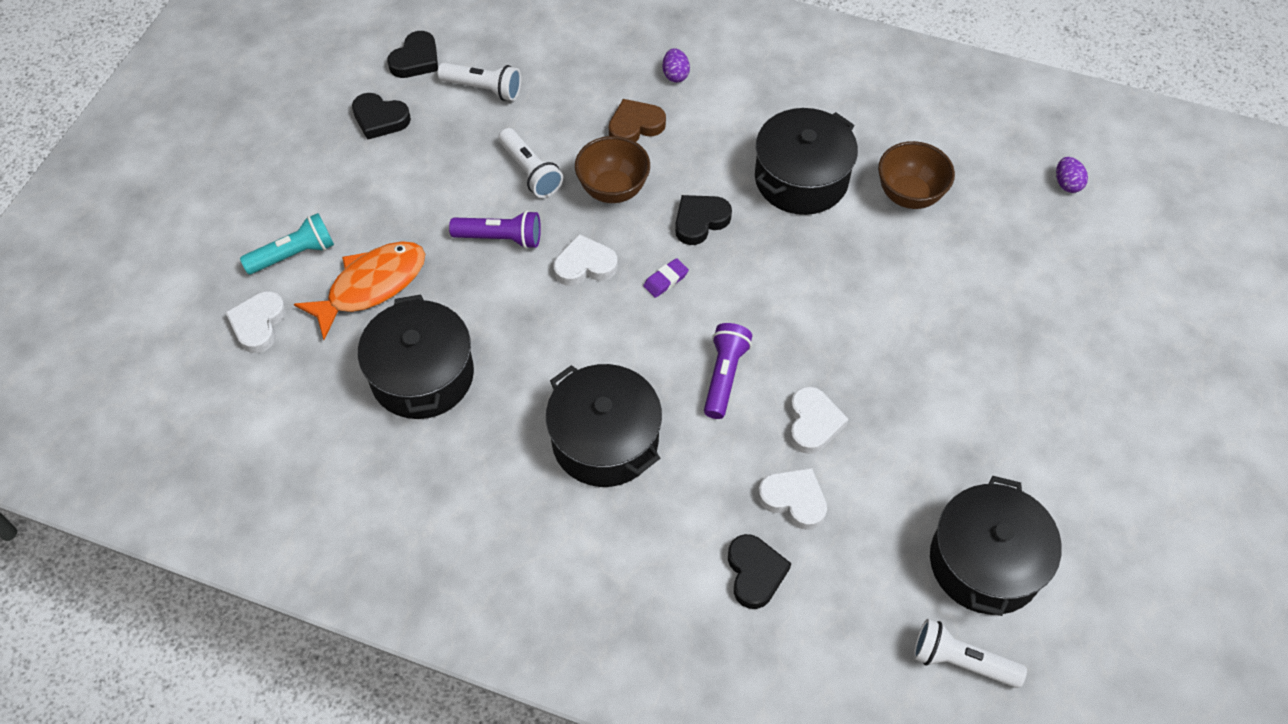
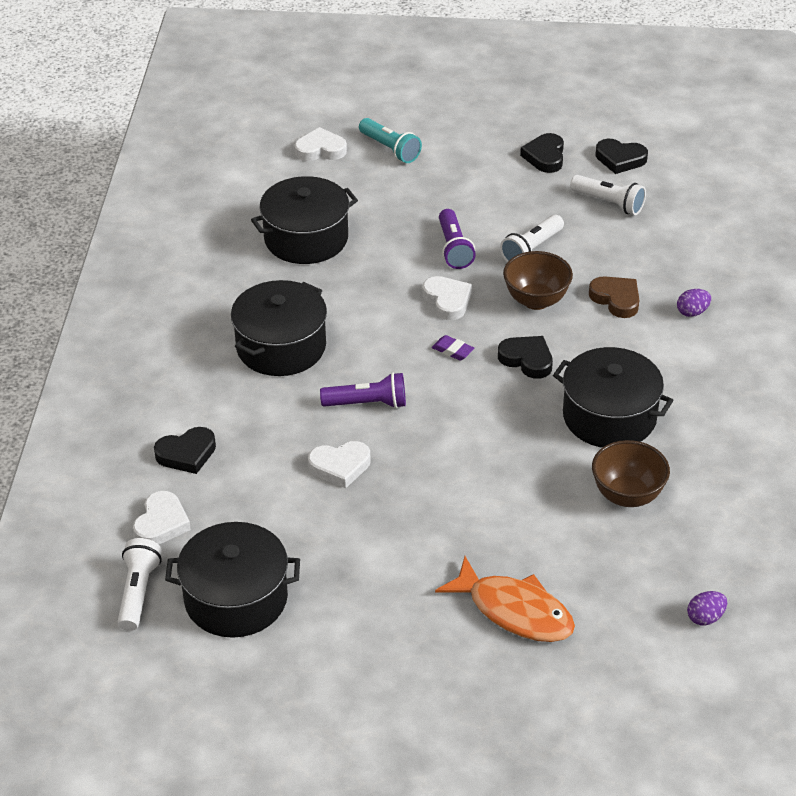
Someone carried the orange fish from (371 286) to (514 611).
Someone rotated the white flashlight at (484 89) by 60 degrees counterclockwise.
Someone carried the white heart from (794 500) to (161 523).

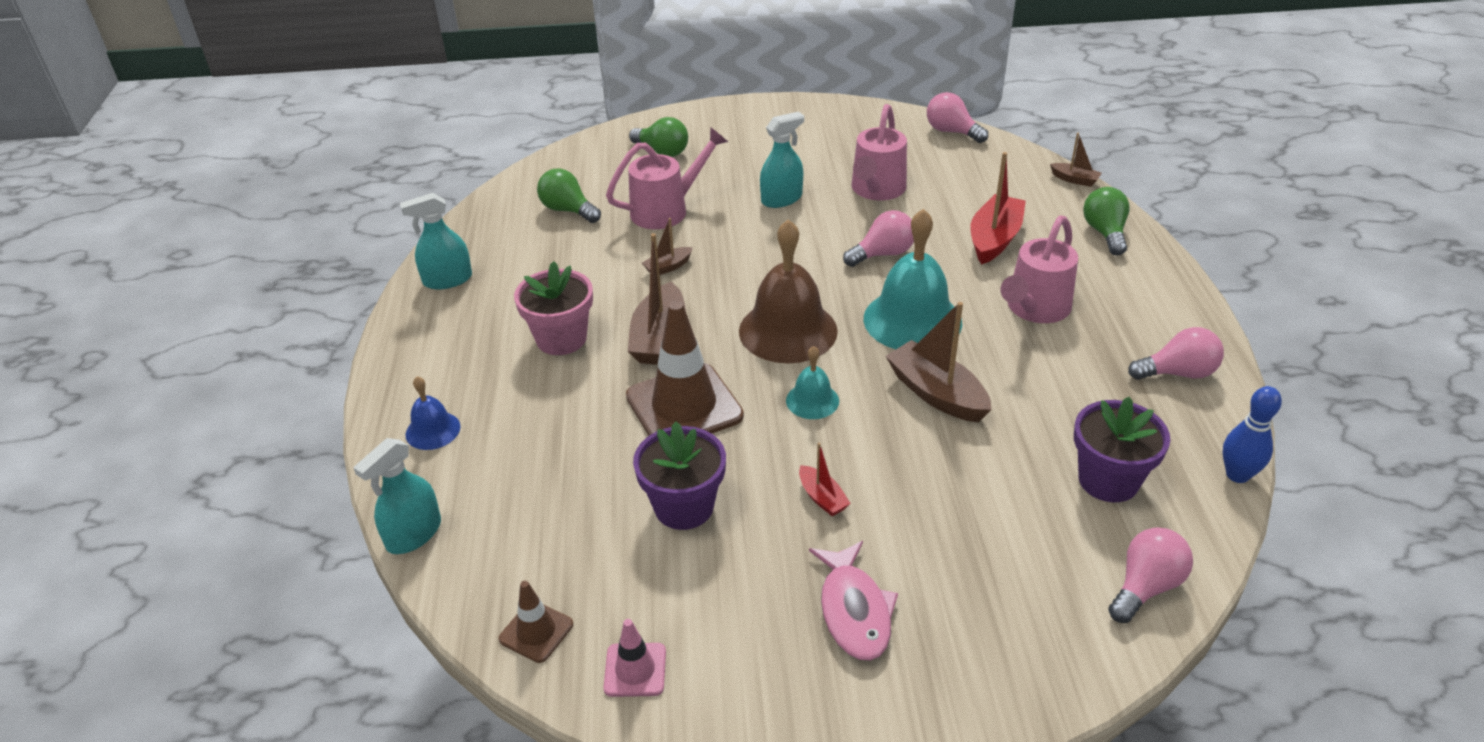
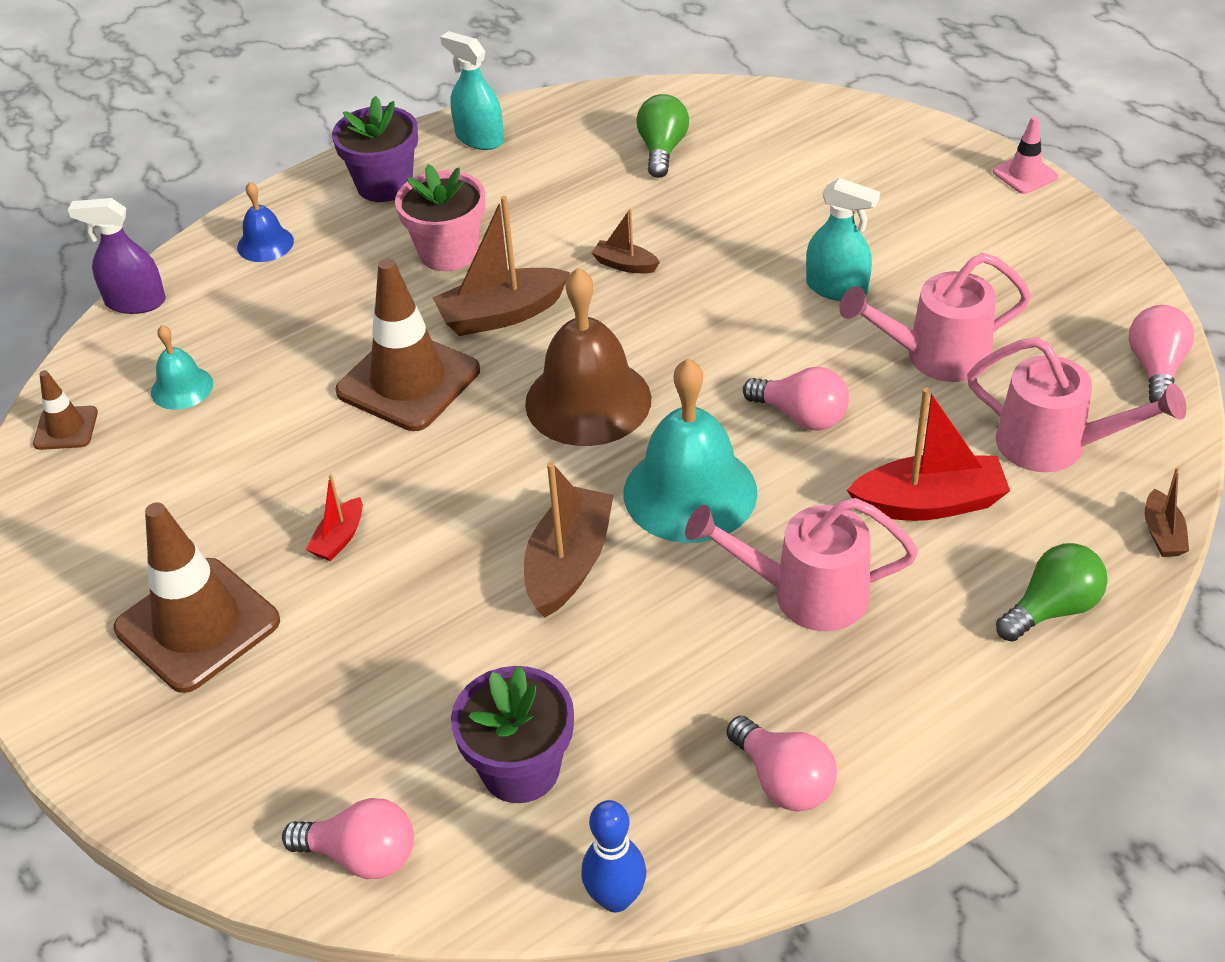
Someone repainted the turquoise spray bottle at (414 534), which became the purple spray bottle at (135 302).
Someone carried the pink traffic cone from (635 670) to (1025 174).
Someone carried the pink watering can from (667 210) to (1054 445).
Someone took away the green light bulb at (662 151).
Someone carried the purple flower pot from (684 507) to (384 185).
Someone carried the turquoise bell from (812 400) to (182 388).
Someone swapped the pink fish at (854 611) for the brown traffic cone at (197 625).

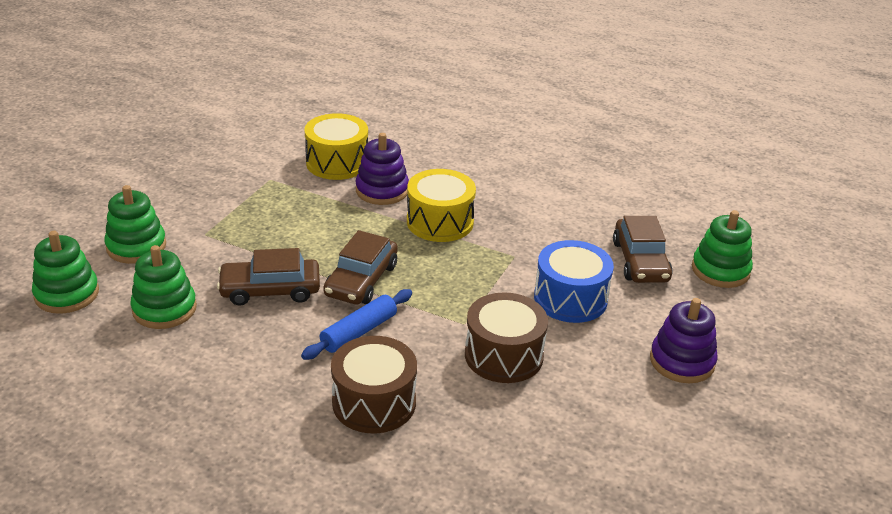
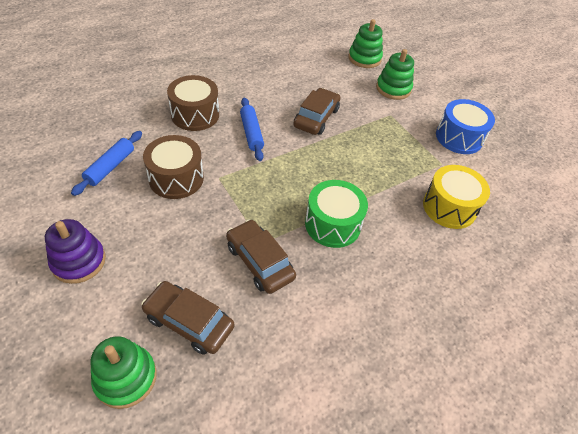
Someone took away the green stacking toy at (164 309).
Someone carried the brown car from (361 280) to (260 261).
Someone took away the purple stacking toy at (382 190).
Someone repainted the yellow drum at (440 222), which became the green drum at (332 224).
Someone carried the blue drum from (570 298) to (459 137).
Someone put down the blue rolling pin at (110 167).

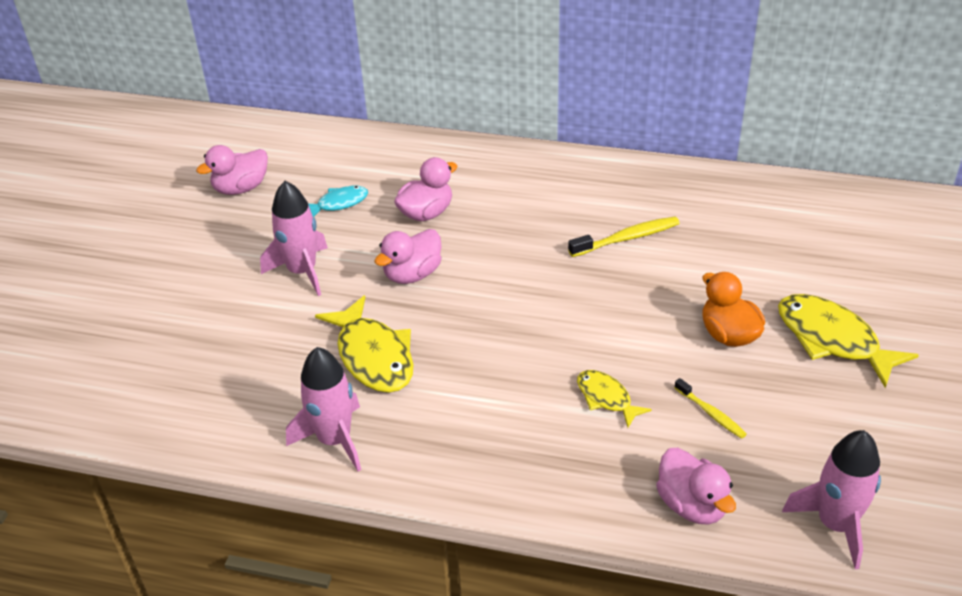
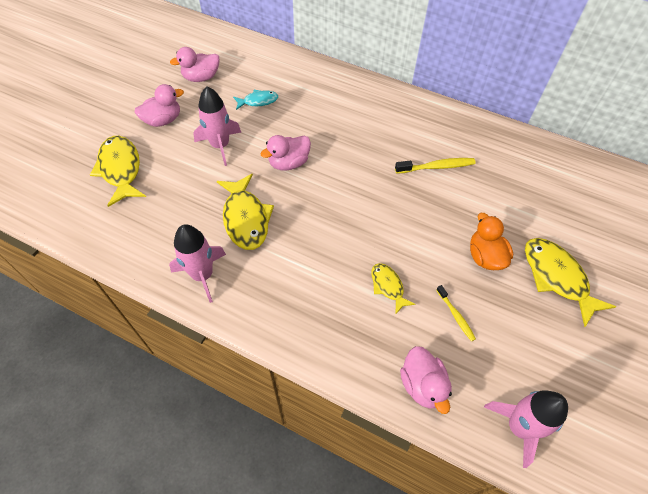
Someone carried the pink duck from (426 213) to (163 120).
Someone put down the yellow fish at (120 169).

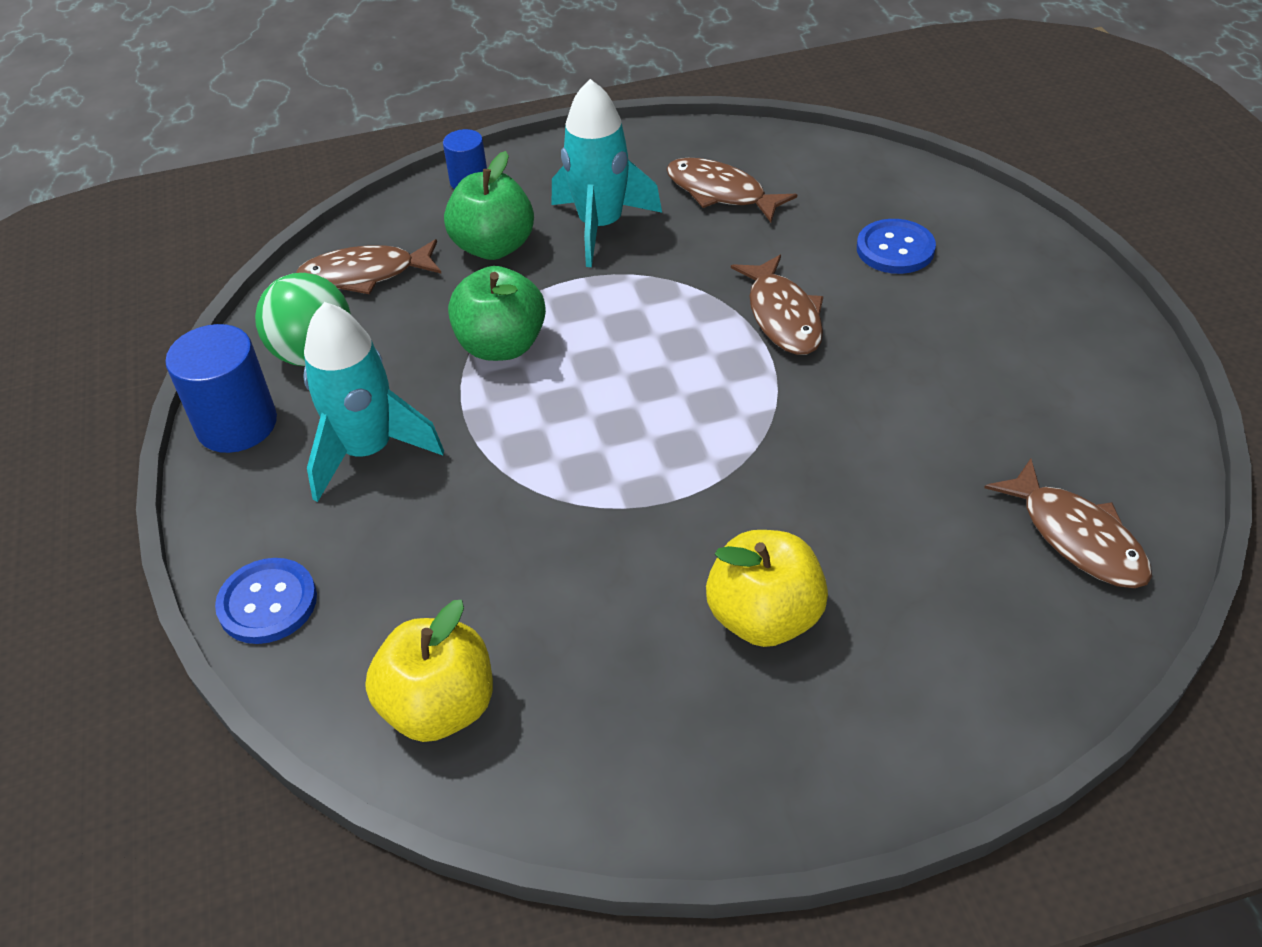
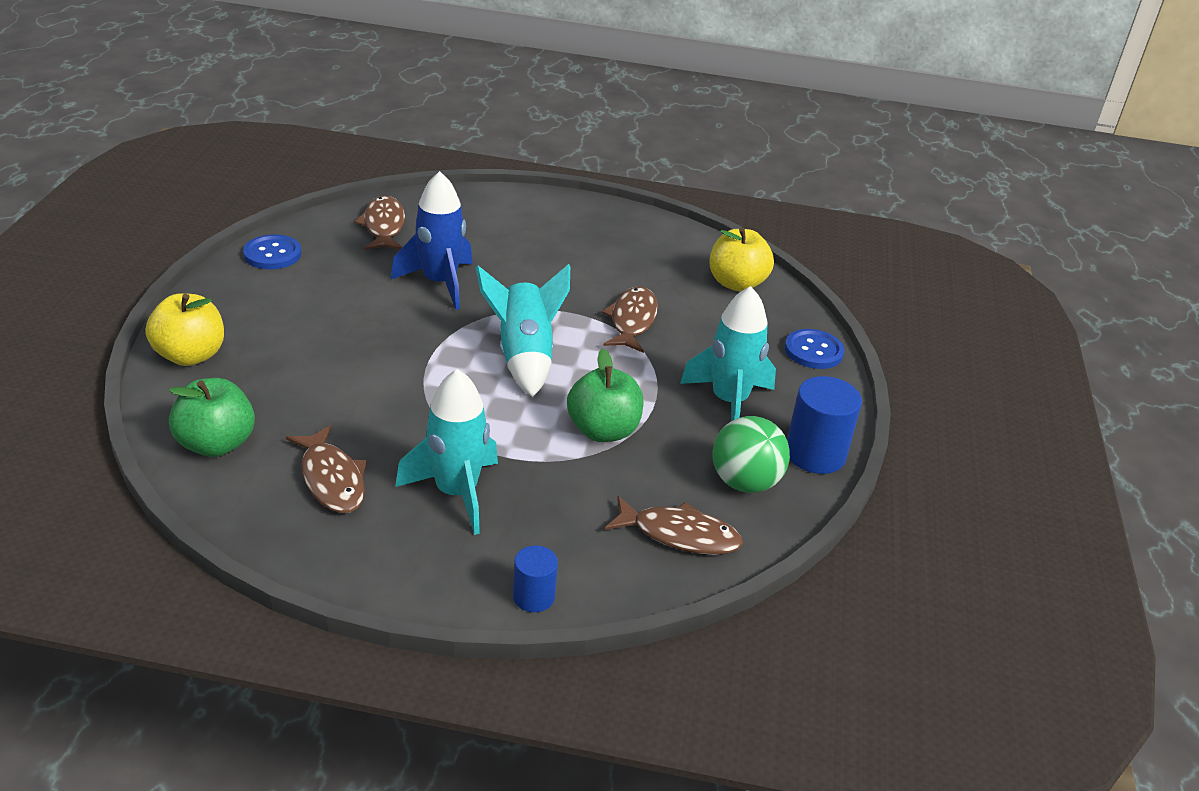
Someone carried the green apple from (494 247) to (216 444).
Someone carried the yellow apple from (764 618) to (190 355).
Someone carried the brown fish from (783 316) to (632 321).
Someone carried the blue button from (895 249) to (272 254).
Someone put down the blue rocket at (440 283).
Someone put down the turquoise rocket at (524 356).

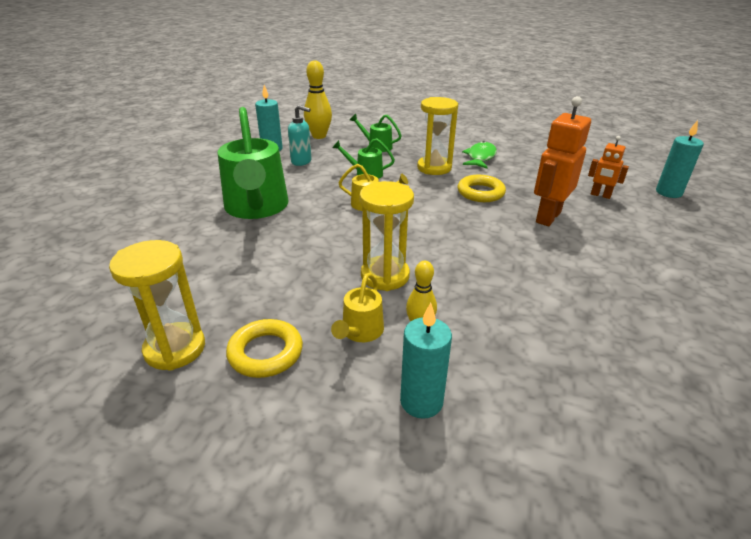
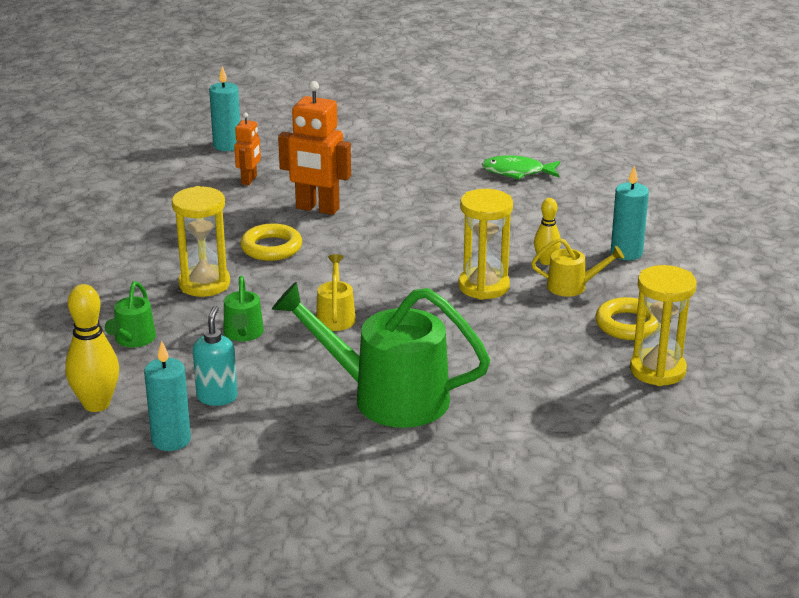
Someone rotated the green watering can at (257 208) by 135 degrees counterclockwise.
Someone carried the green fish from (480 157) to (517 172).

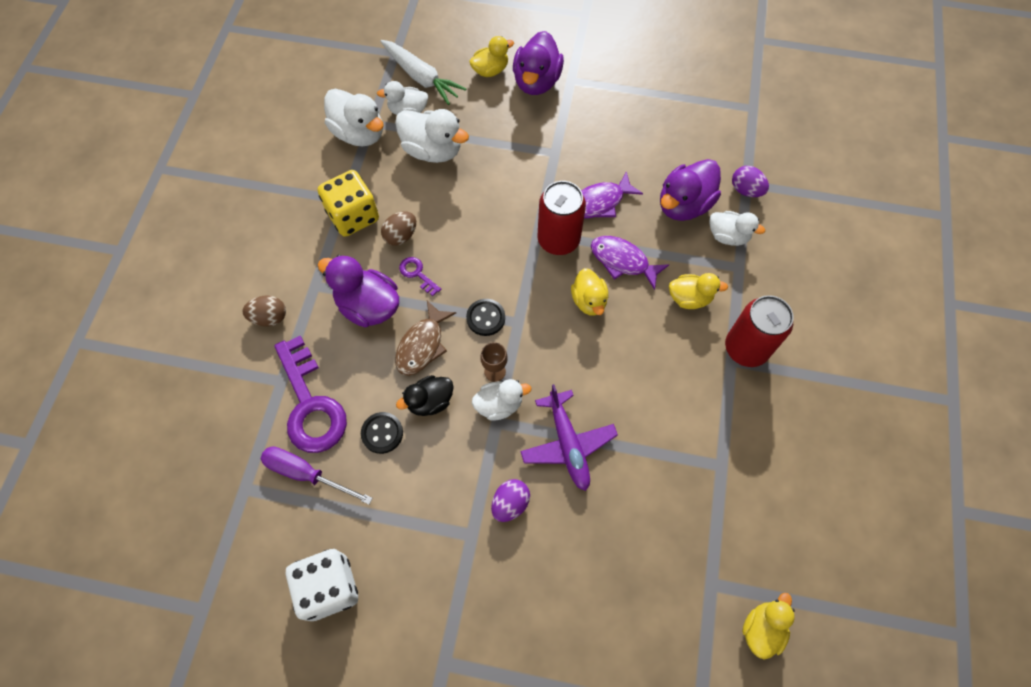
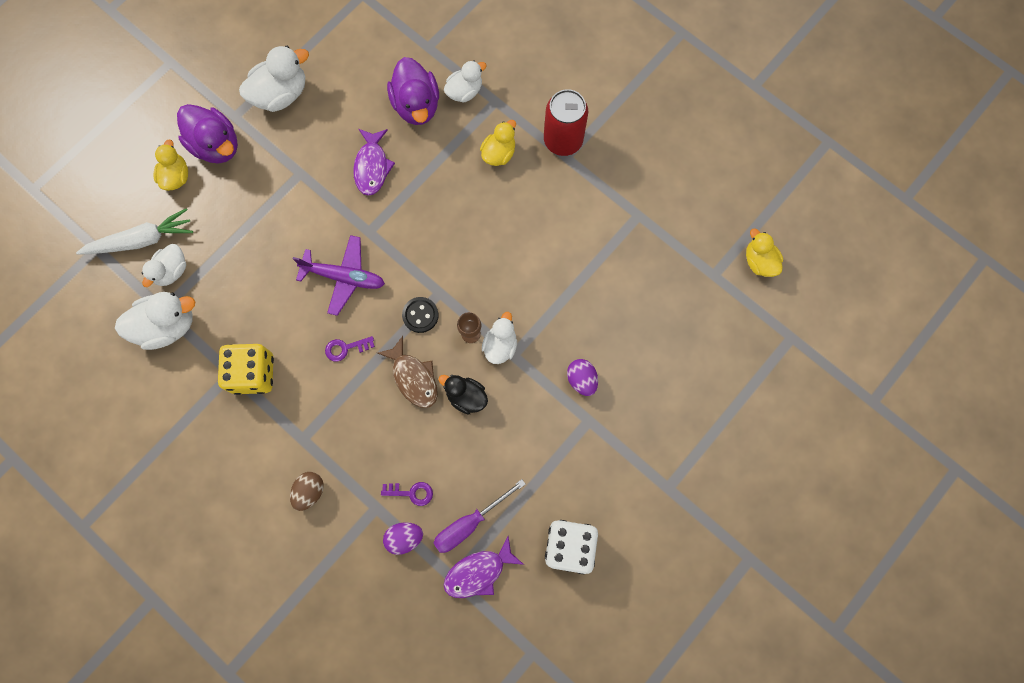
Someone scaled the purple key at (310 404) by 0.44.
Someone took away the purple duck at (368 306).
Someone took away the black button at (382 433).
Someone took away the brown egg at (401 236).
Someone carried the white duck from (432 150) to (281 94).
Someone rotated the black duck at (430 401) by 120 degrees clockwise.
Someone carried the purple plane from (568 444) to (344 277).
Someone took away the red can at (558 240).
Someone took away the yellow duck at (589 301).
Someone carried the purple fish from (622 261) to (478 572).
Someone carried the purple egg from (746 190) to (404 537).

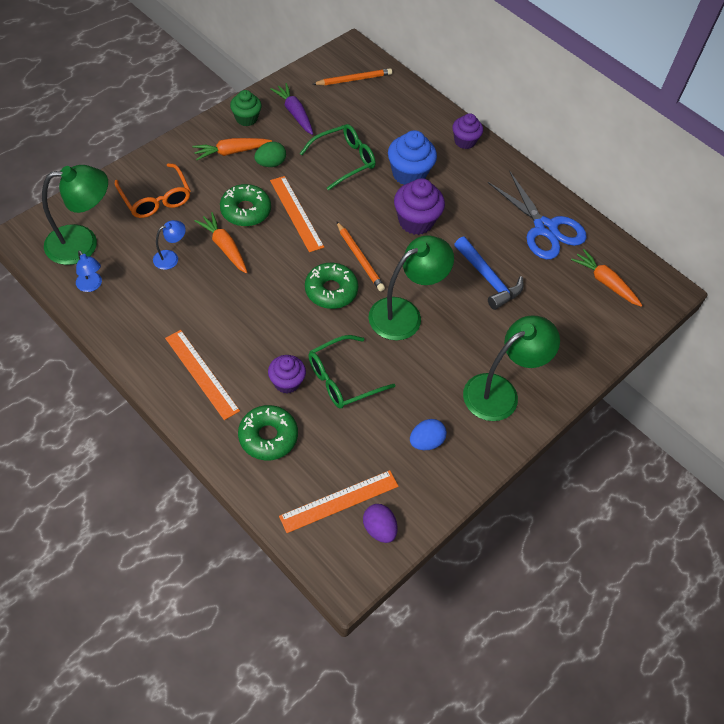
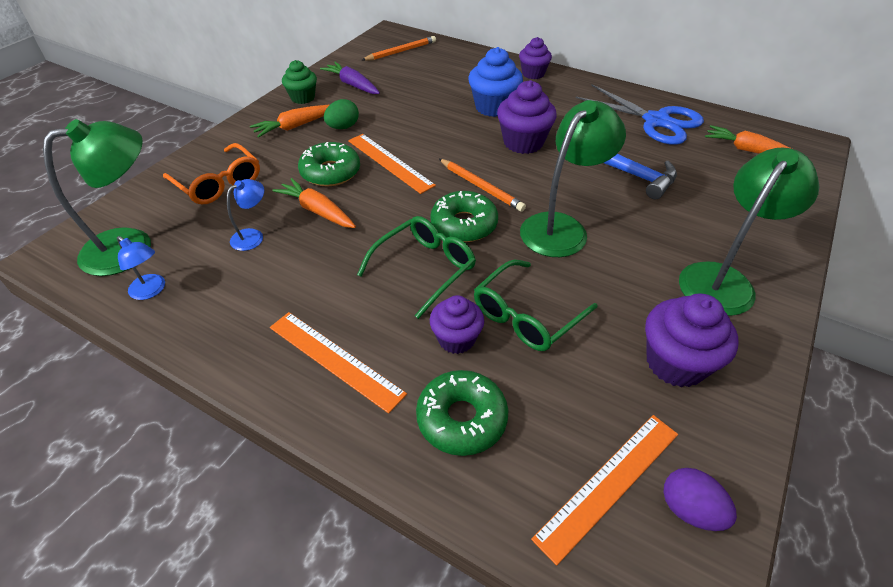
Someone carried the green glasses from (343 160) to (424 269).
Someone swapped the blue egg at (426 442) for the purple cupcake at (675 363).

